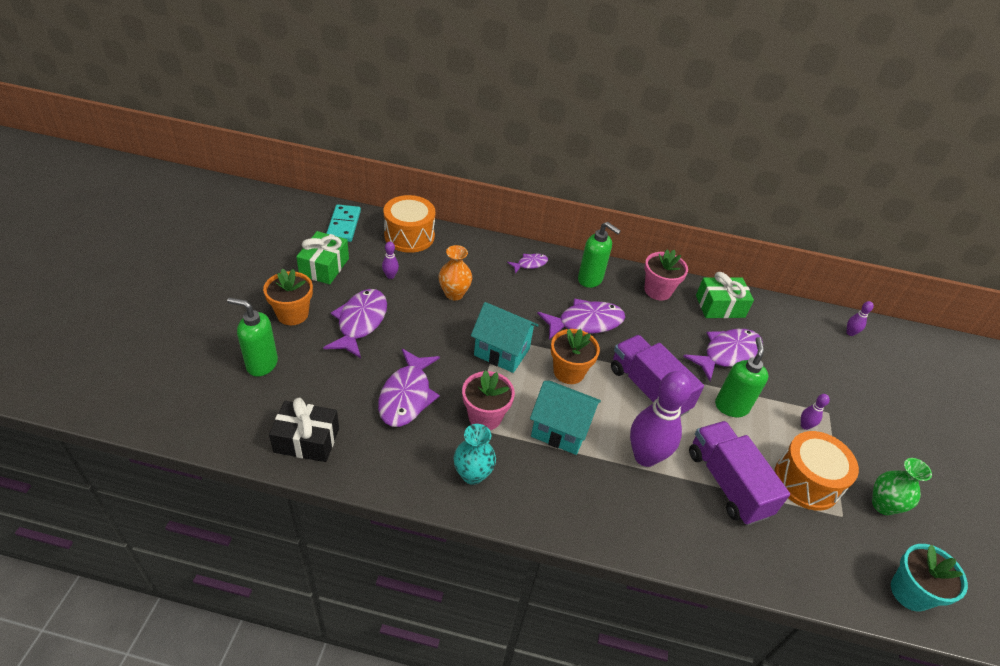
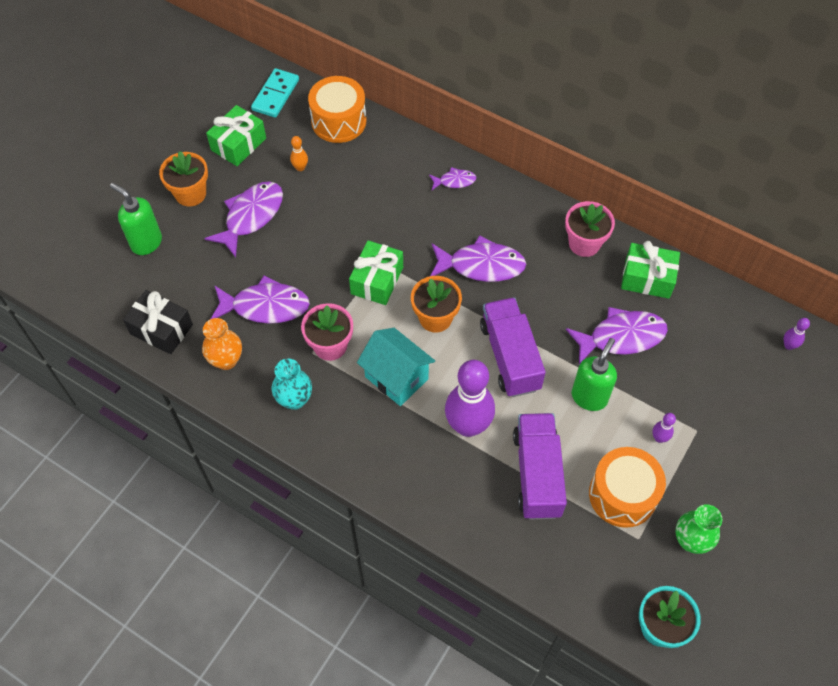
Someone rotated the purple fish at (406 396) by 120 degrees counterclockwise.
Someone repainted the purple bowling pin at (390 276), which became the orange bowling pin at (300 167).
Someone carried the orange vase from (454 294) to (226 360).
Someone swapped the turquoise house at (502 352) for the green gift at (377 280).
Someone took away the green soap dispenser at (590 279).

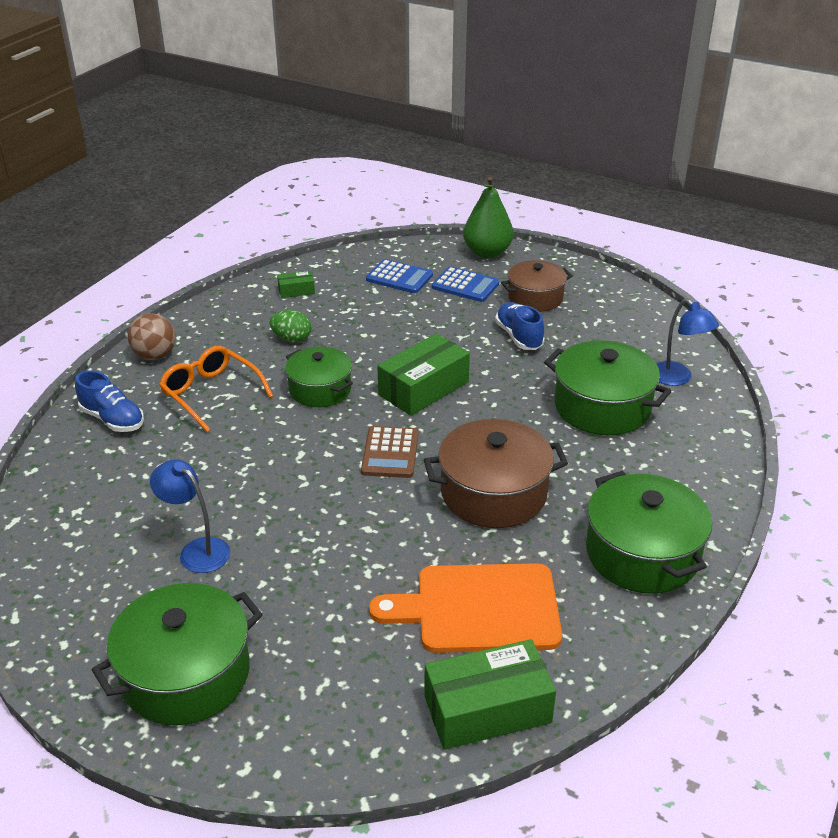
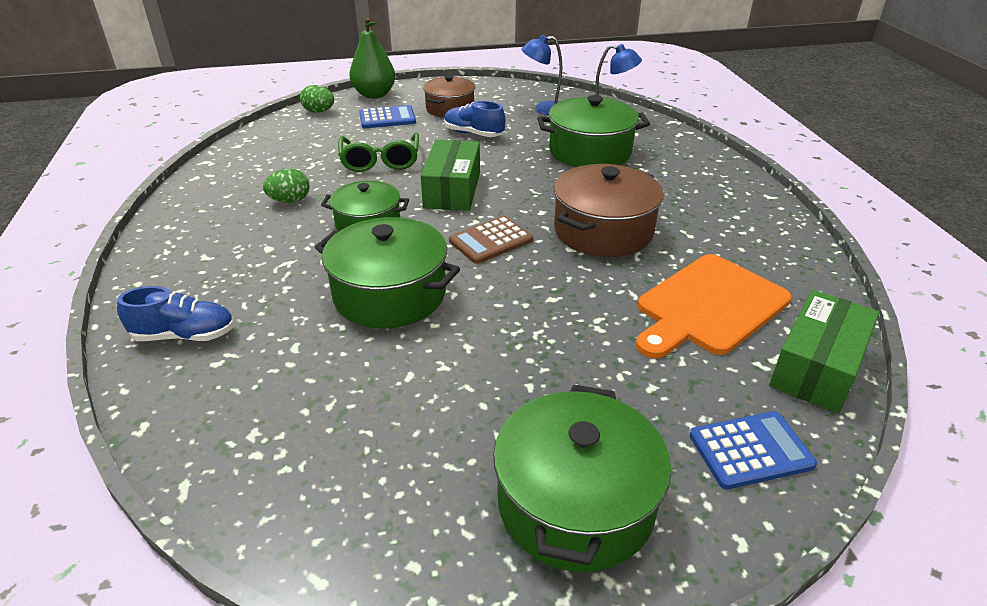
Someone took away the brown ball at (155 356).
Someone carried the blue lamp from (197 550) to (543 109).
Someone took away the orange glasses at (211 394).
Someone took away the green box at (296 290).
Someone rotated the brown calculator at (390 453) by 90 degrees clockwise.
Someone carried the blue calculator from (399 277) to (750 450).
Someone carried the green pot from (642 553) to (390 294).
Someone put down the green egg at (319 111).
Someone put down the green glasses at (380 161).

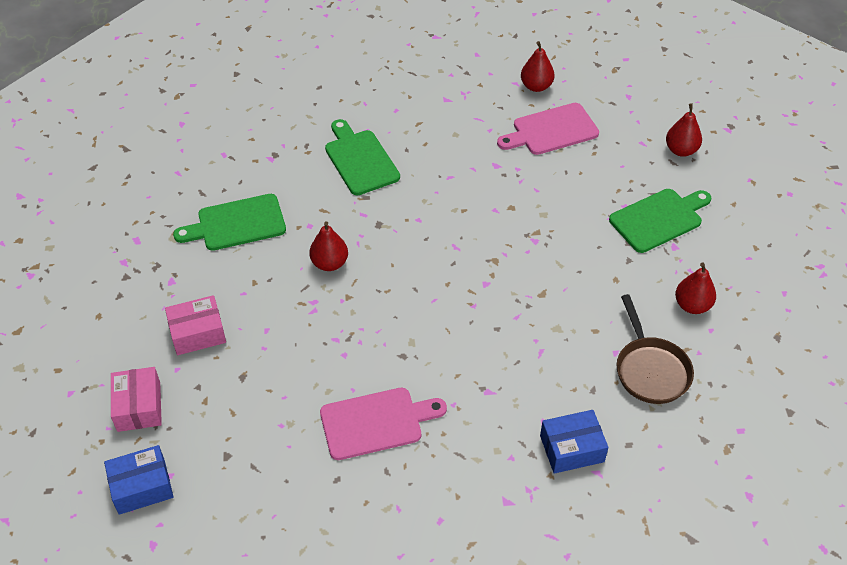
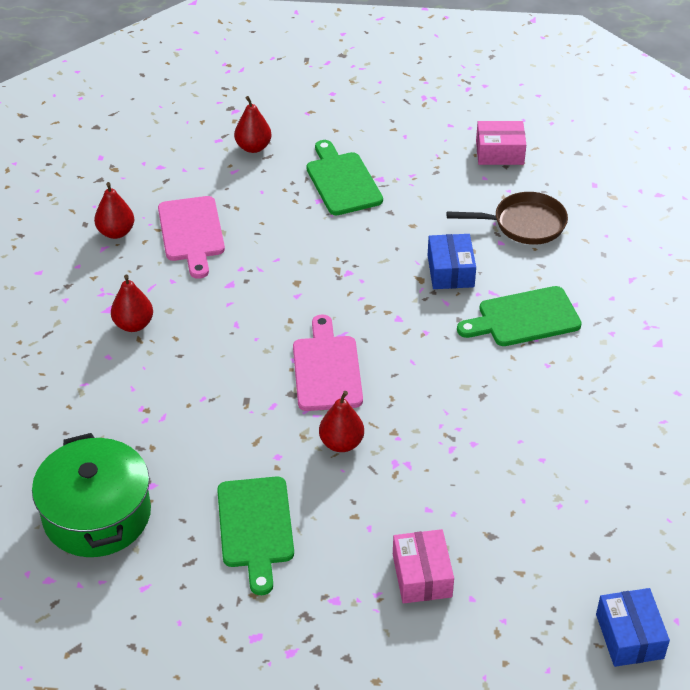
Someone carried the pink box from (139 406) to (499 152).
Someone carried the pink cutting board from (376 423) to (327 369).
Someone carried the green cutting board from (360 160) to (524 318).
Someone carried the blue box from (572 449) to (450 271).
Someone carried the red pear from (692 305) to (133 324).
Someone put down the green pot at (97 514).

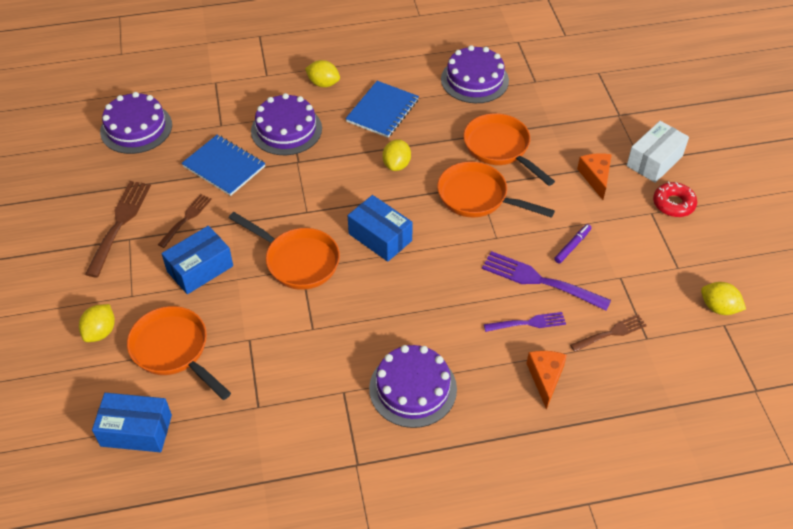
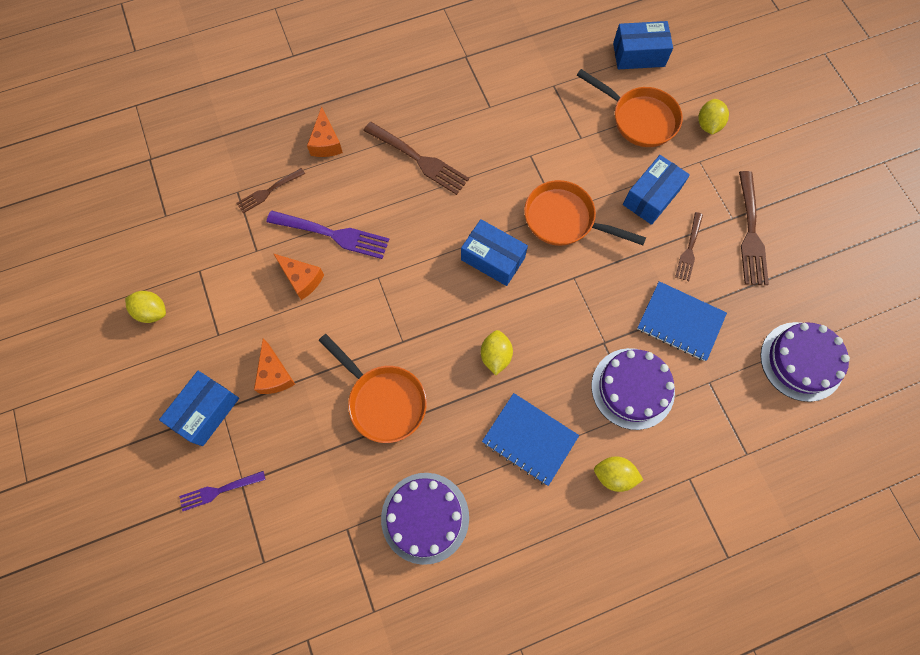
Someone rotated the blue notebook at (382 111) by 75 degrees counterclockwise.
Someone took away the purple cake at (413 388).
Someone took away the orange pan at (477 197).
Someone carried the purple fork from (527 323) to (219 490).
Someone swapped the purple marker at (572 246) for the orange cheese at (302 279).
Someone repainted the white box at (654 161), which became the blue box at (206 411).
Someone took away the red donut at (673 204).
Someone carried the yellow lemon from (718 307) to (152 311).
Someone put down the brown fork at (418 159).

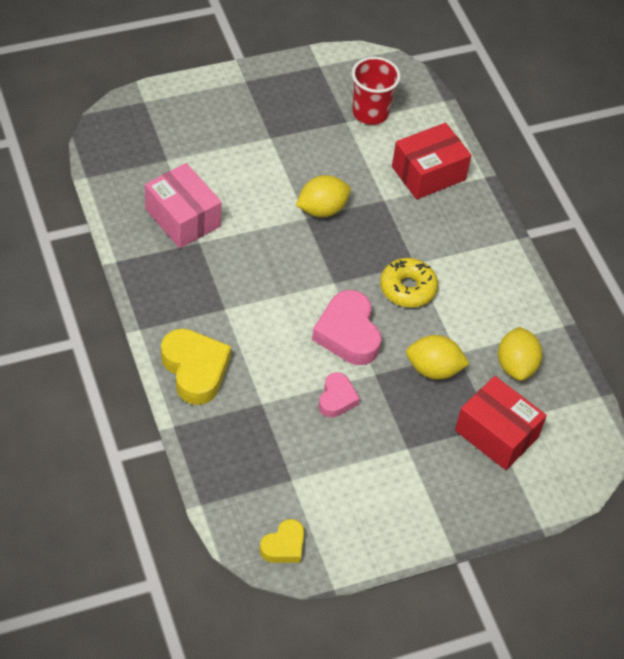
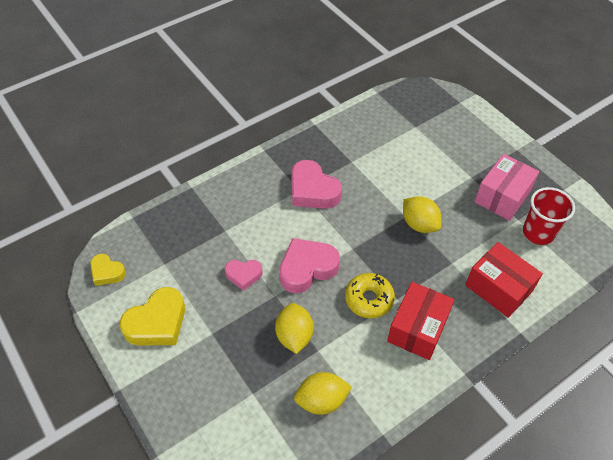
Someone carried the pink box from (183 218) to (502 196).
Someone carried the yellow heart from (195 370) to (157 323).
Someone carried the red box from (496 434) to (417 328).
Someone put down the pink heart at (313 190).

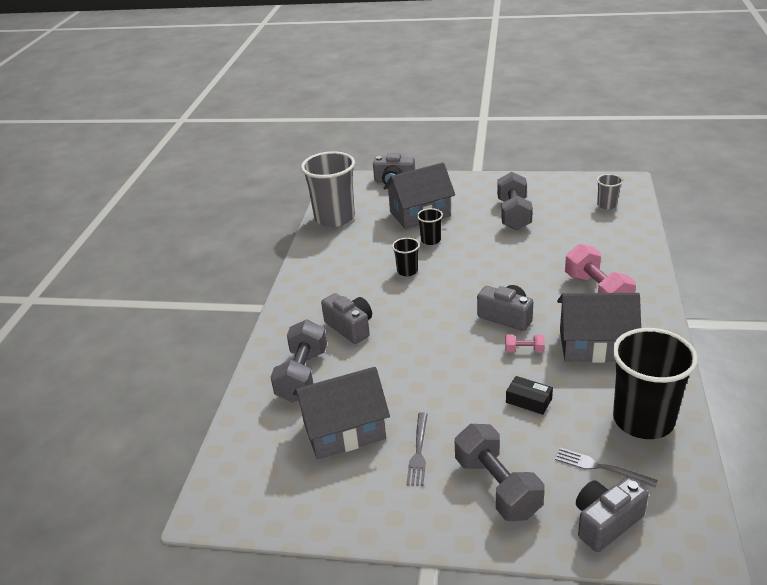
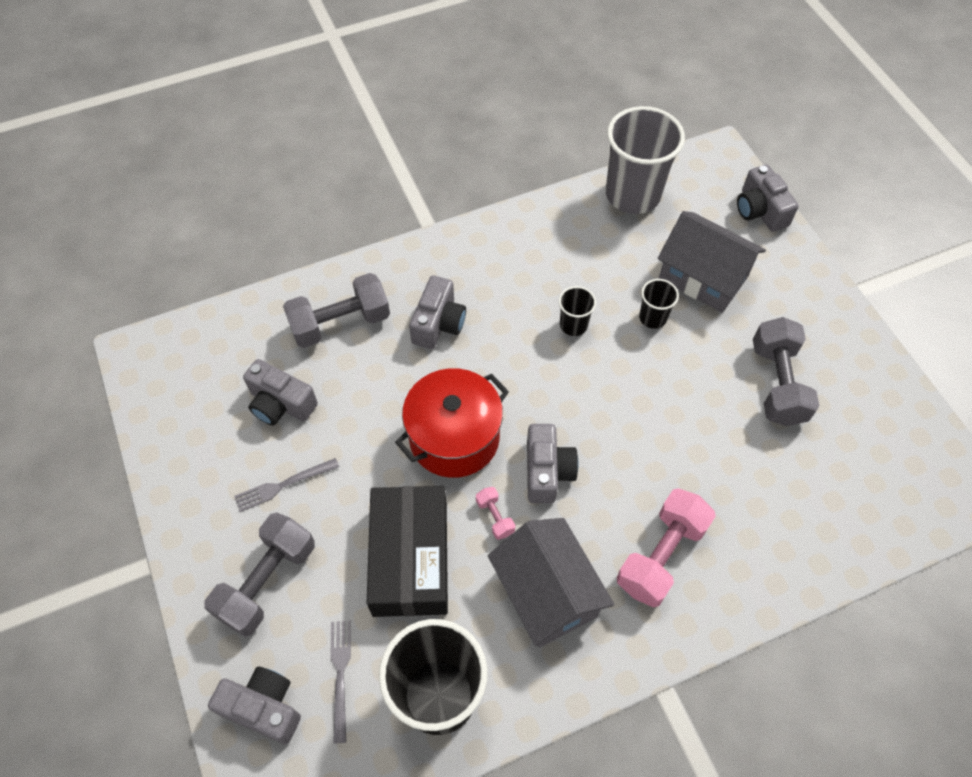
Someone swapped the grey house at (344 431) for the grey camera at (281 404).
Someone rotated the grey dumbbell at (514 214) by 60 degrees counterclockwise.
Someone scaled the black box at (528 400) by 2.37.
Someone took away the grey cup at (607 205).
Someone put down the red pot at (454 438).

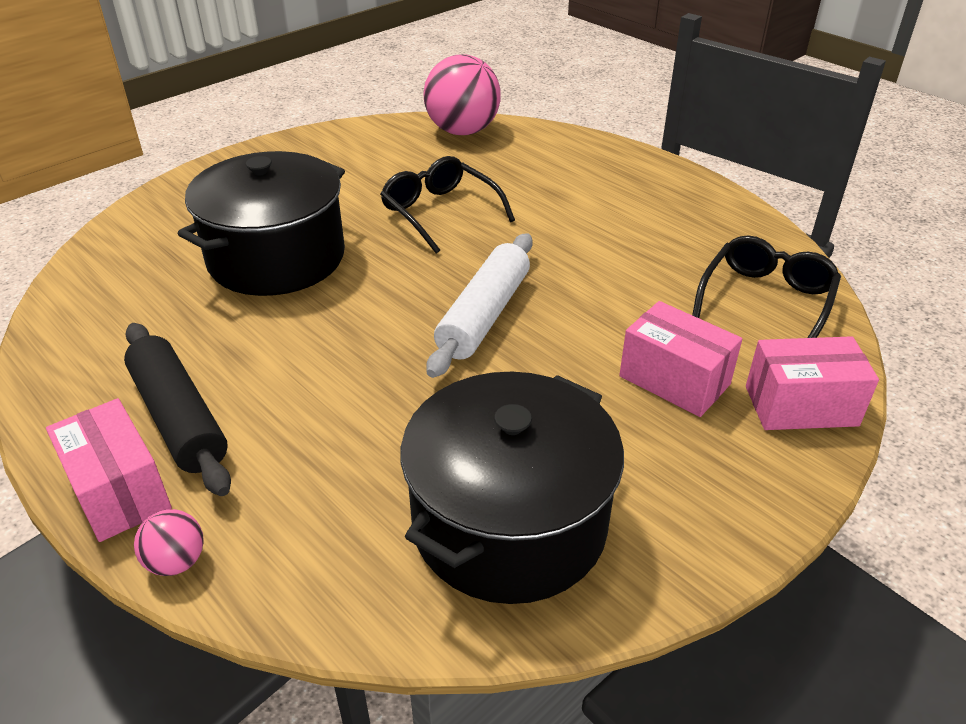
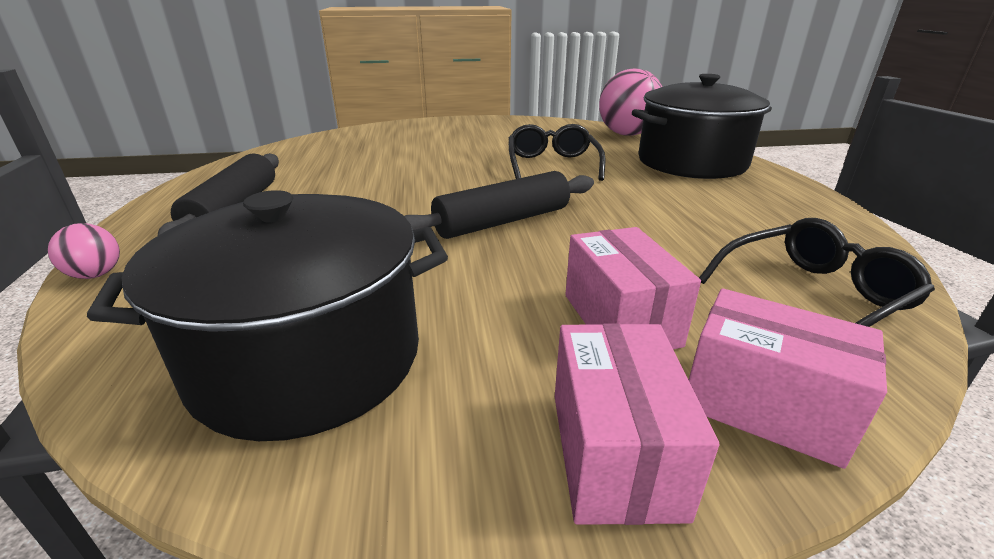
Someone carried the pink box from (119 491) to (614 452).
Someone carried the black pot from (276 258) to (691 162).
Someone repainted the white rolling pin at (484 315), which became the black rolling pin at (502 221).

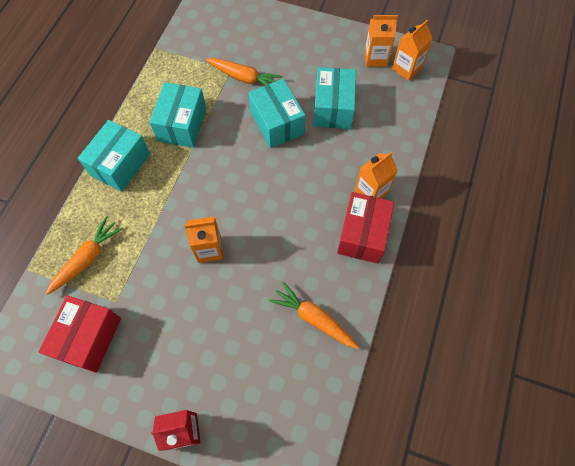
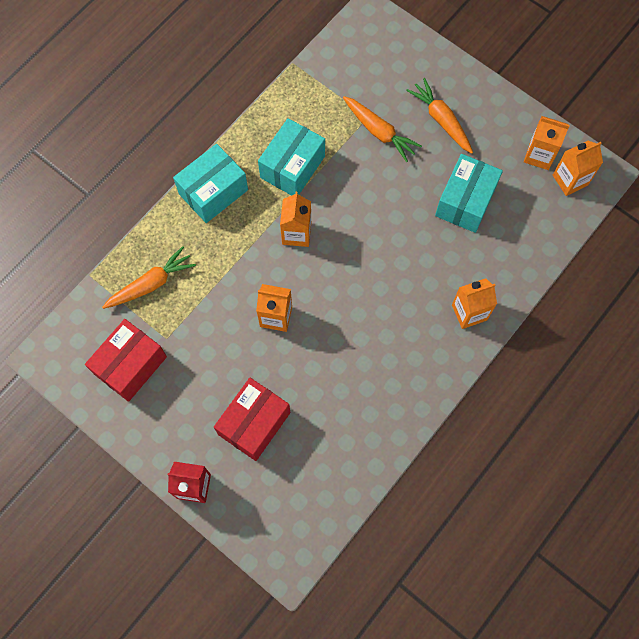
Someone took away the turquoise box at (277 123).
Someone carried the orange carrot from (313 318) to (441 120).
Someone carried the red box from (362 235) to (254 423).
Someone put down the orange carton at (296 233).

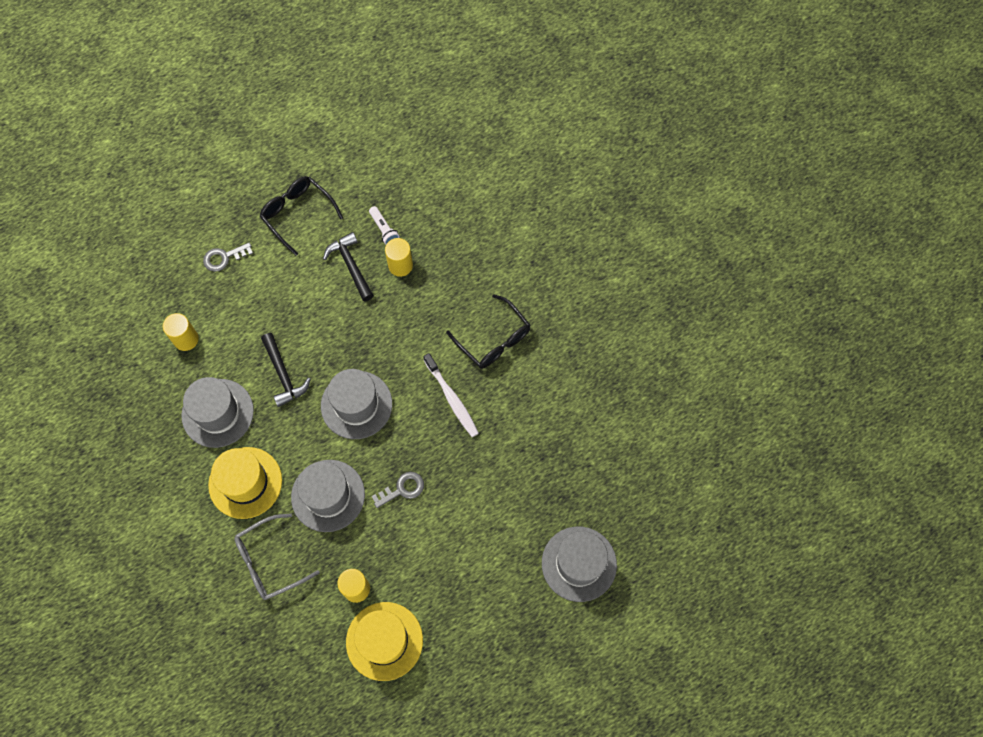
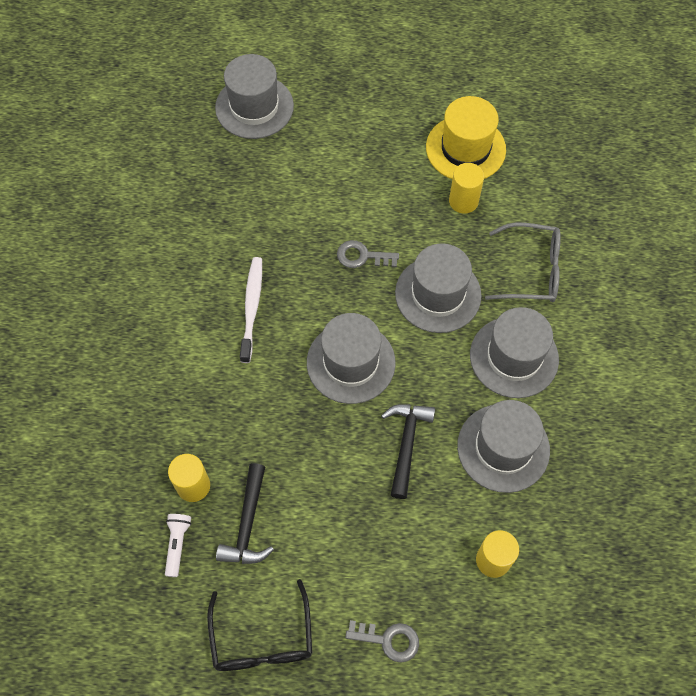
Someone repainted the yellow hat at (245 482), which became the grey hat at (514 357).
Someone took away the black glasses at (493 339).

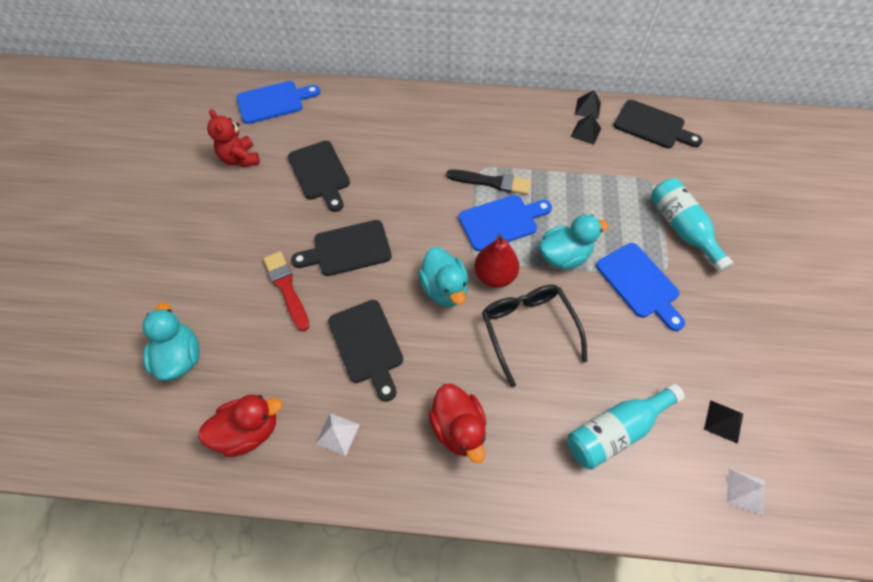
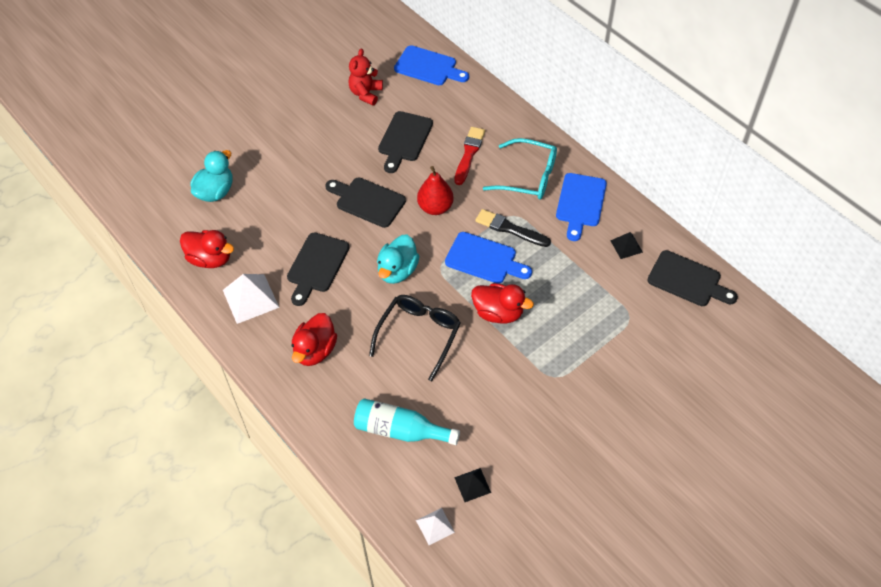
Someone carried the red brush from (287 288) to (469 154).
Someone scaled the white pyramid at (337 434) by 1.76.
Someone rotated the black brush at (491 182) by 150 degrees clockwise.
Someone carried the red pear from (494 276) to (435 207).
Someone repainted the turquoise duck at (564 256), which became the red duck at (498 313).
Someone took away the black pyramid at (587 108).
Someone carried the blue cutting board from (639 283) to (580 203).
Someone rotated the black cutting board at (652 126) by 45 degrees counterclockwise.
Someone took away the turquoise bottle at (682 229).
Someone put down the turquoise glasses at (528 177).

